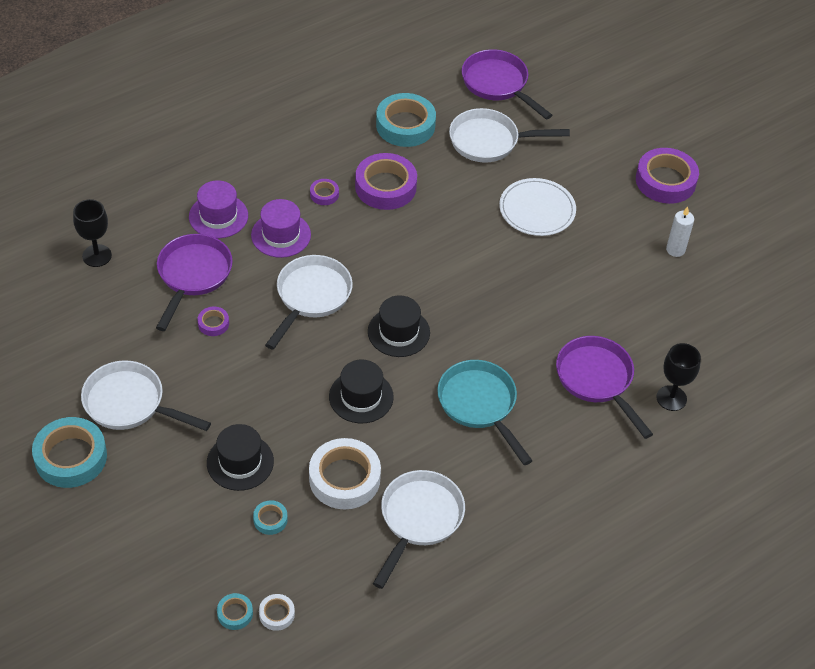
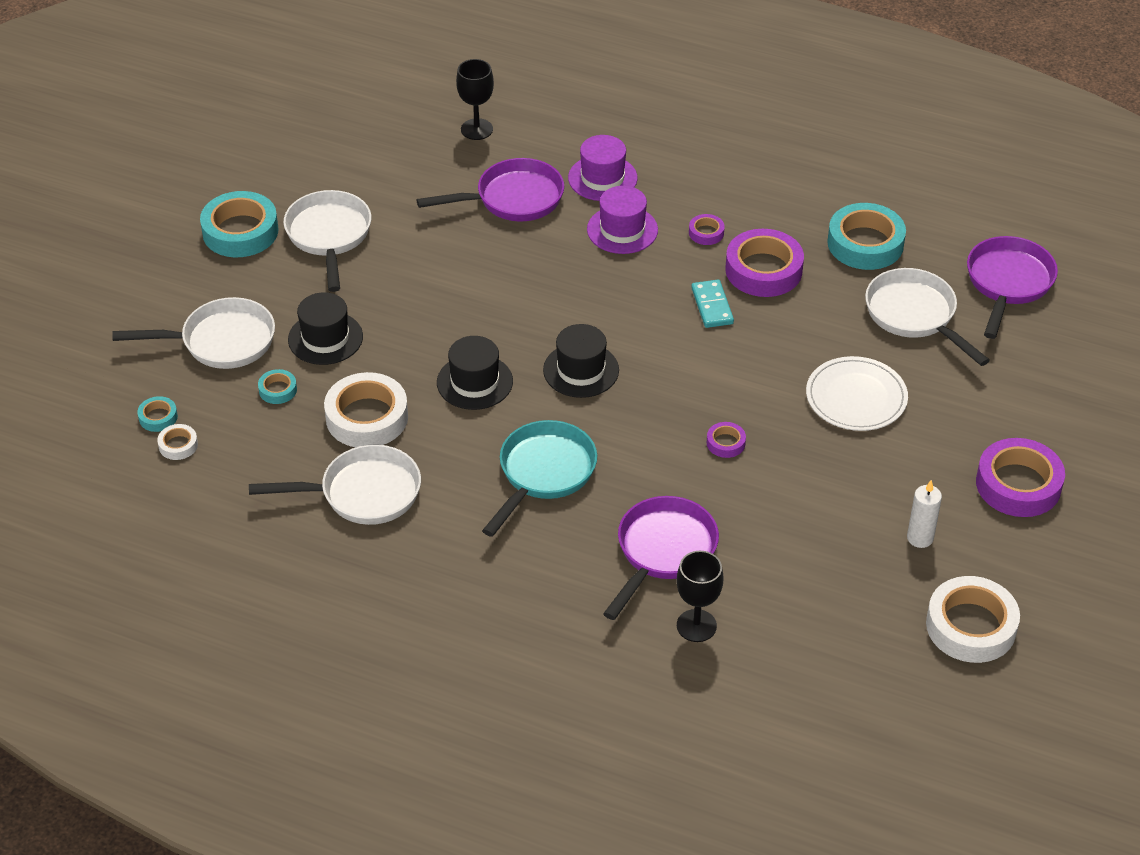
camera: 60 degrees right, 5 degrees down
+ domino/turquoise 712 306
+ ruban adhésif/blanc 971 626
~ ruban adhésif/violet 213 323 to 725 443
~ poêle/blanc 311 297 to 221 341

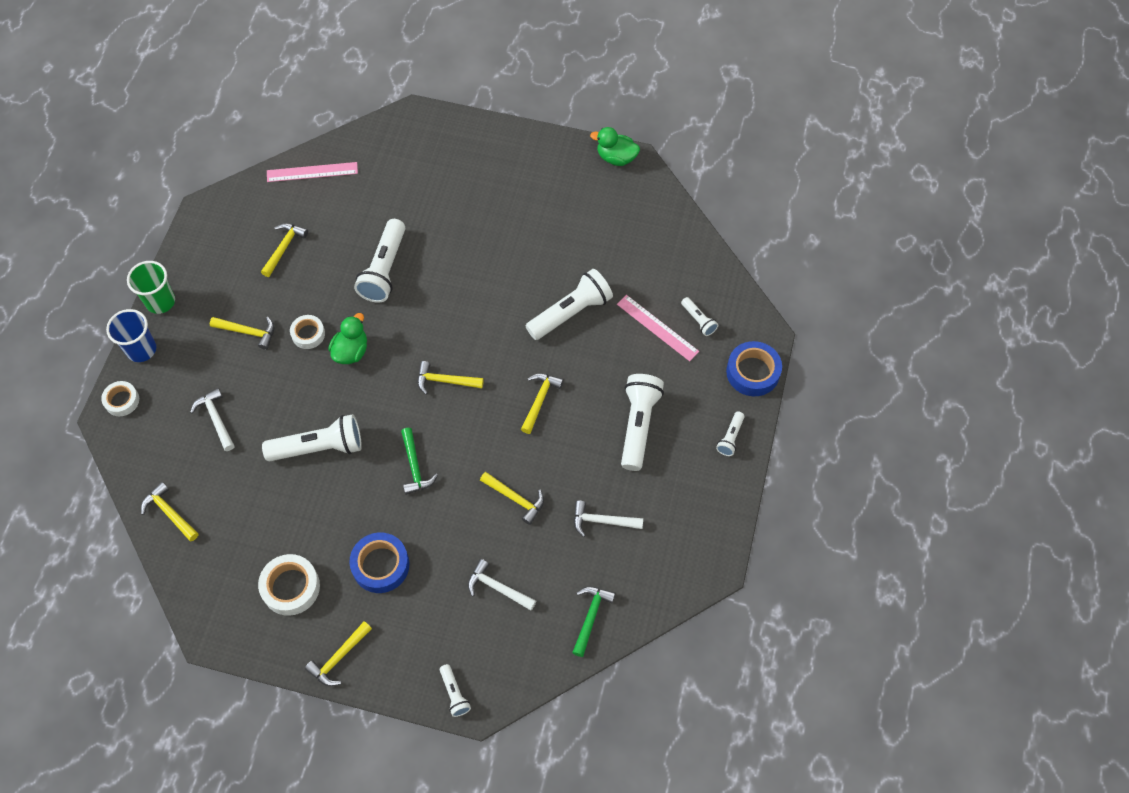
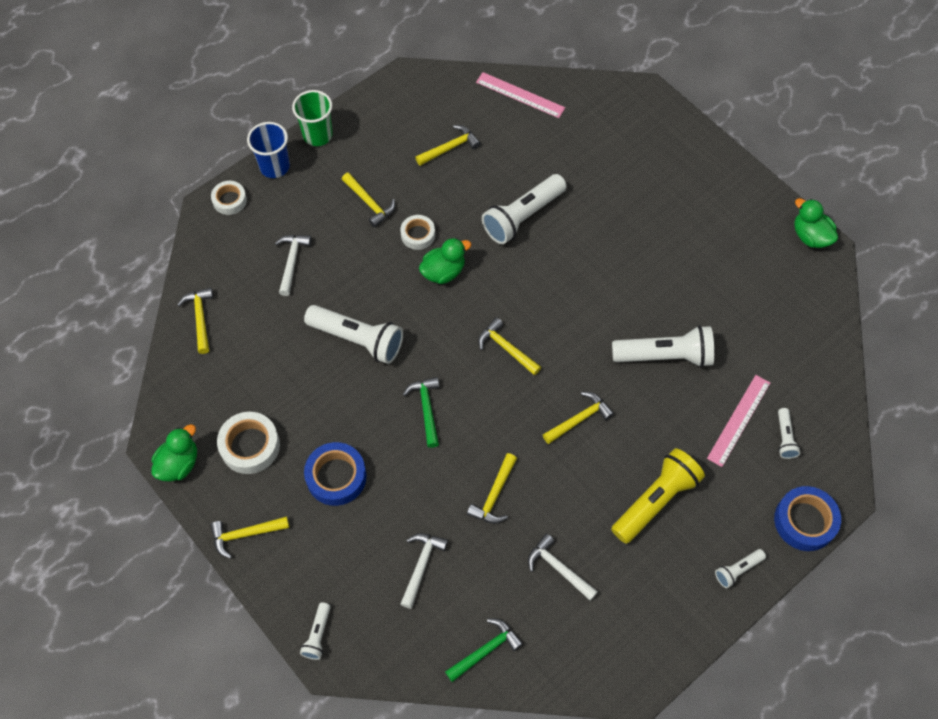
camera: 35 degrees right, 0 degrees up
+ canard/vert 179 464
~ lampe de poche/blanc 638 425 to lampe de poche/jaune 655 500
~ marteau/vert 415 467 = 426 409 150 degrees clockwise
~ marteau/blanc 497 588 = 421 565 45 degrees clockwise
~ marteau/jaune 516 499 = 494 495 45 degrees clockwise
~ règle/rose 657 327 = 739 420 45 degrees clockwise

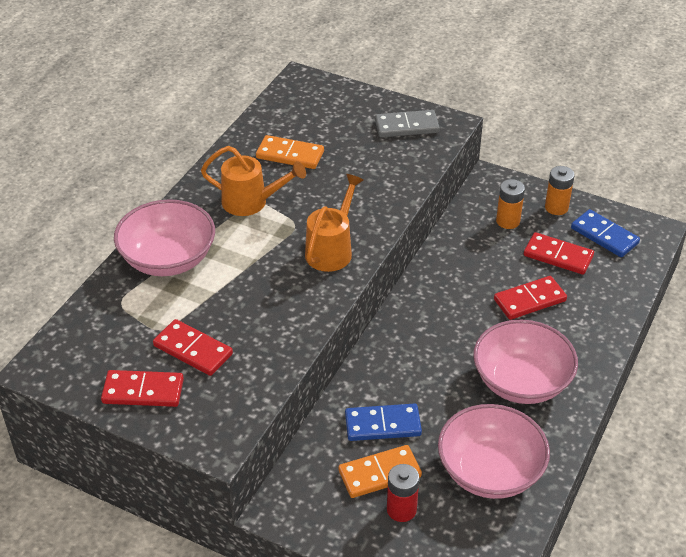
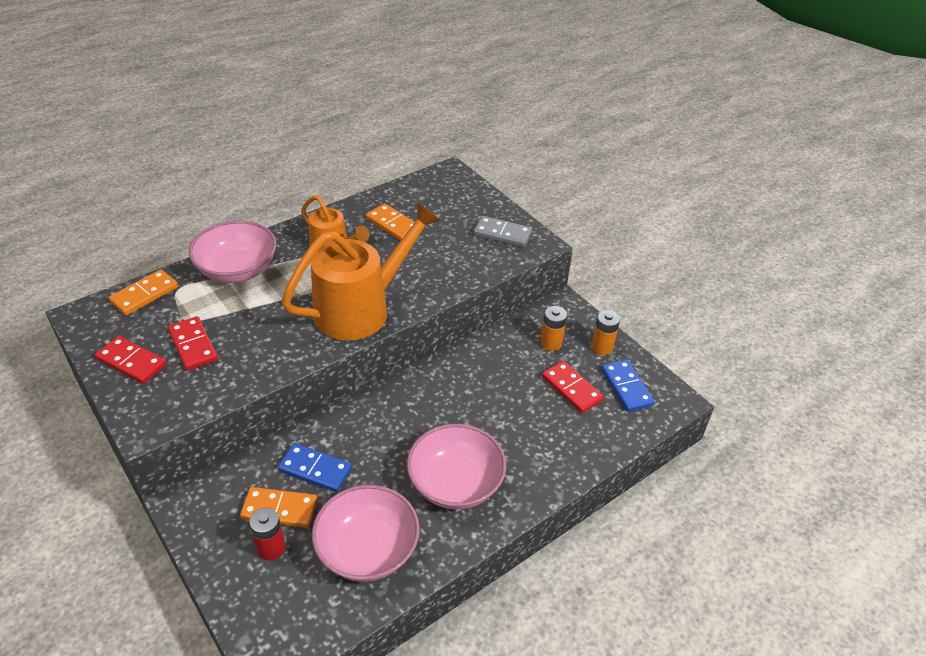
camera: 25 degrees right, 0 degrees up
- domino/rouge 530 300
+ domino/orange 144 295
~ arrosoir/orange 332 249 = 361 309 x1.76

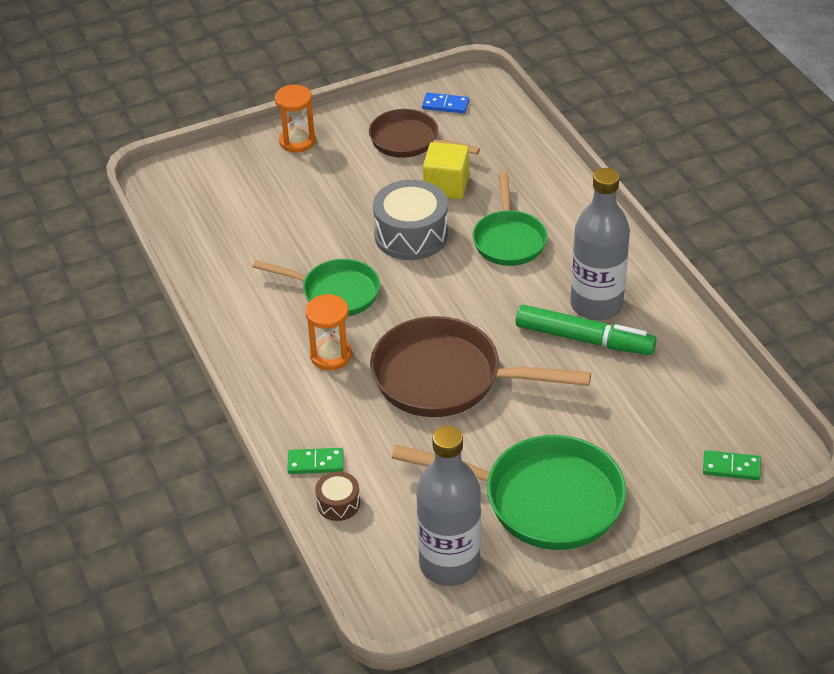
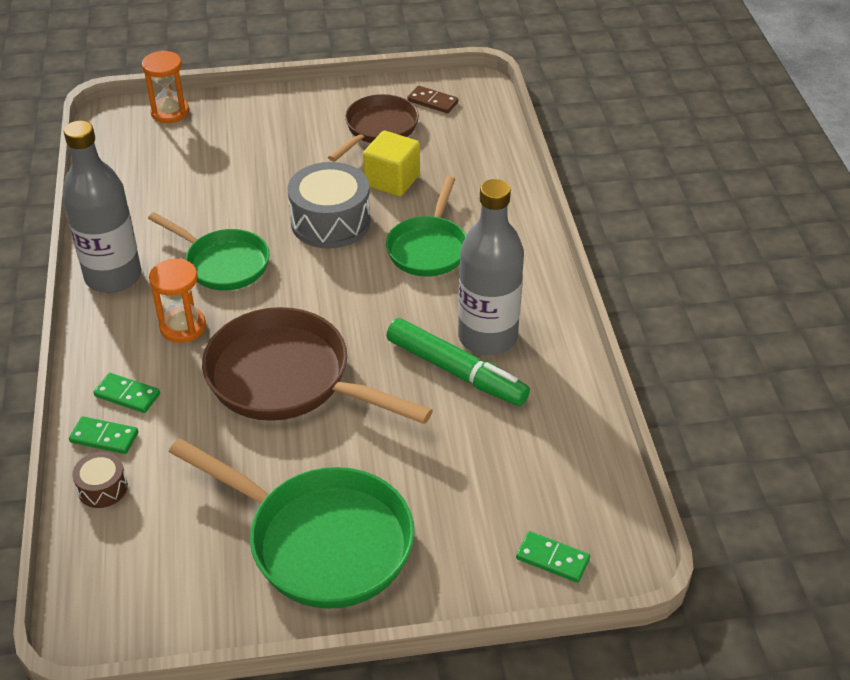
camera: 15 degrees right, 0 degrees up
+ domino/vert 127 395
~ sablier/orange 297 141 to 170 112
~ bouteille/gris 449 564 to 113 276
~ domino/bleu 445 105 to domino/marron 433 101
~ poêle/marron 409 141 = 378 129 75 degrees clockwise

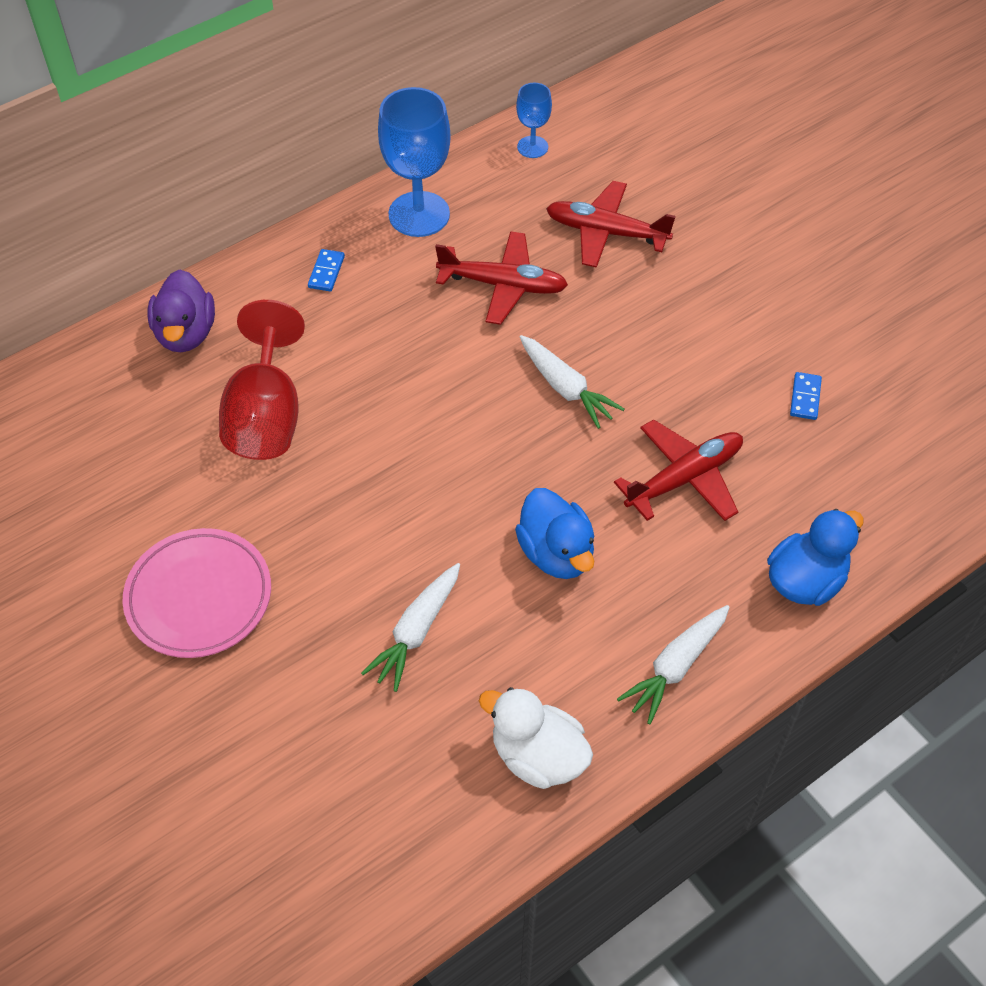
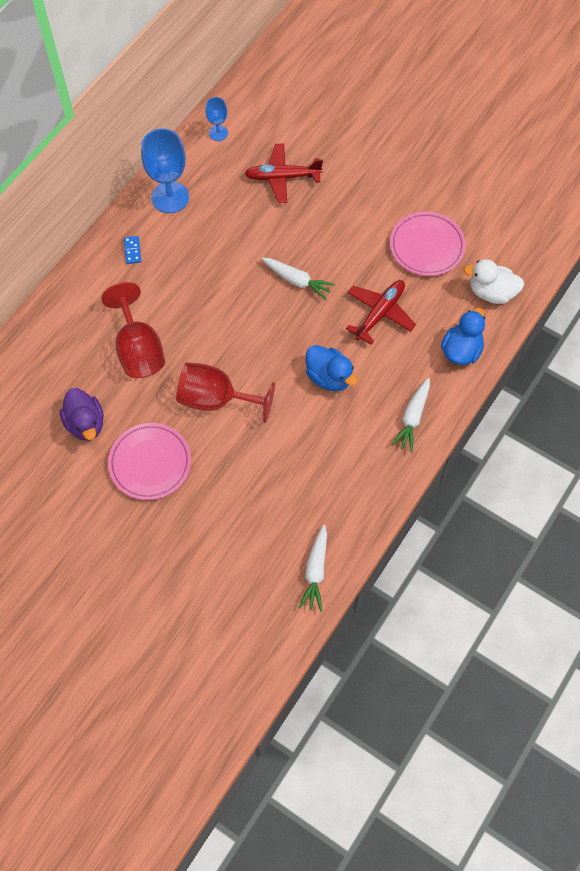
camera: 20 degrees left, 10 degrees up
- avion/rouge 503 285
+ verre à pied/rouge 216 399
~ canard/violet 186 333 to 85 423
~ carotte/blanc 416 631 to 315 571
~ canard/blanc 537 756 to 491 292
~ domino/bleu 805 397 to assiette/rose 426 246

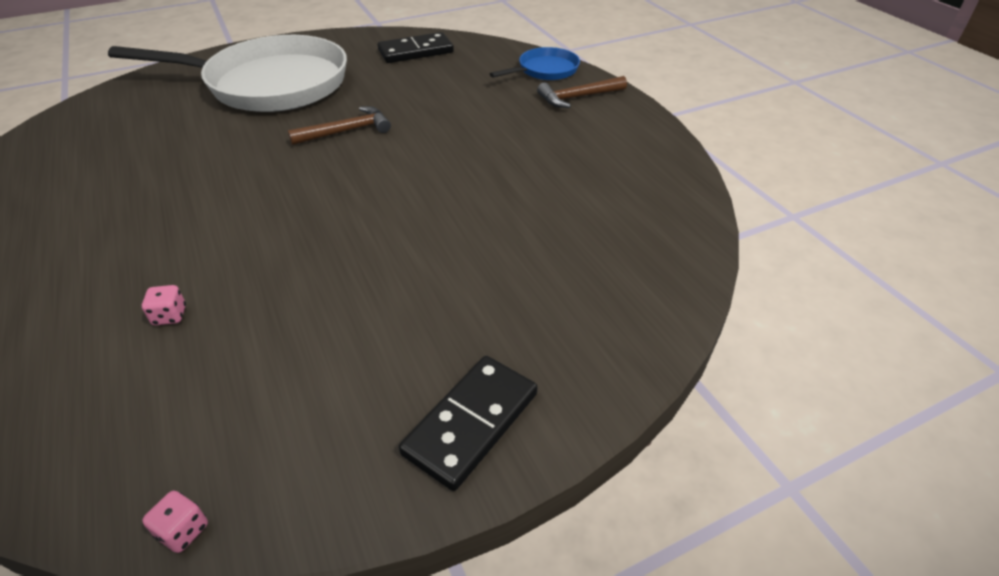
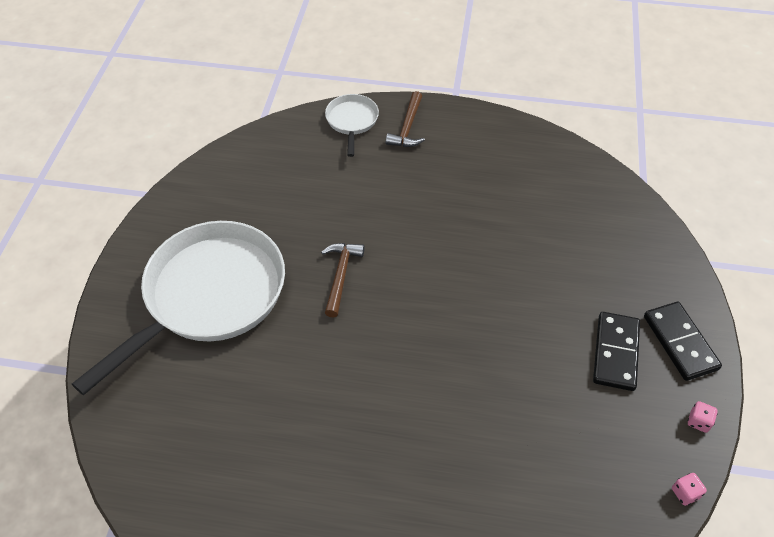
camera: 55 degrees left, 10 degrees up
~ dé/rose 170 316 to 698 421
~ domino/noir 416 51 to 616 353
~ poêle/bleu 544 70 to poêle/blanc 352 121

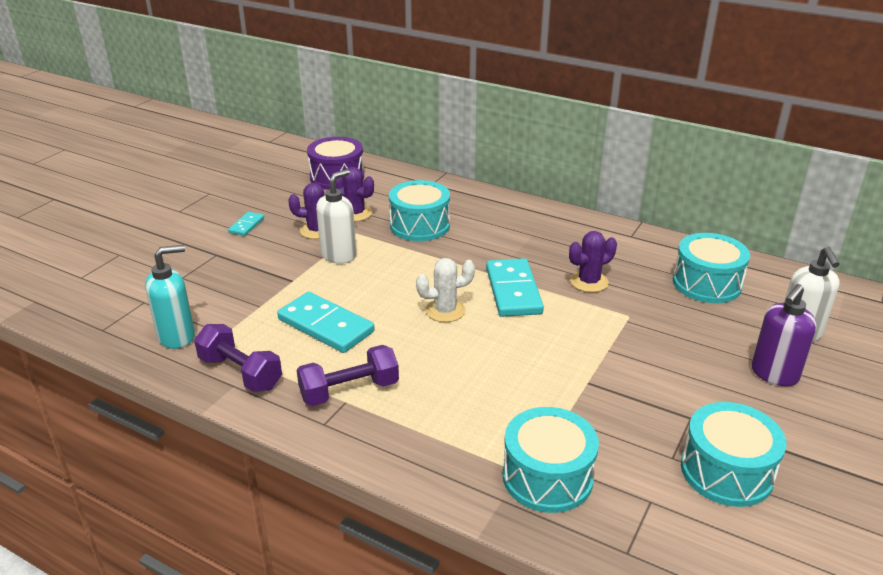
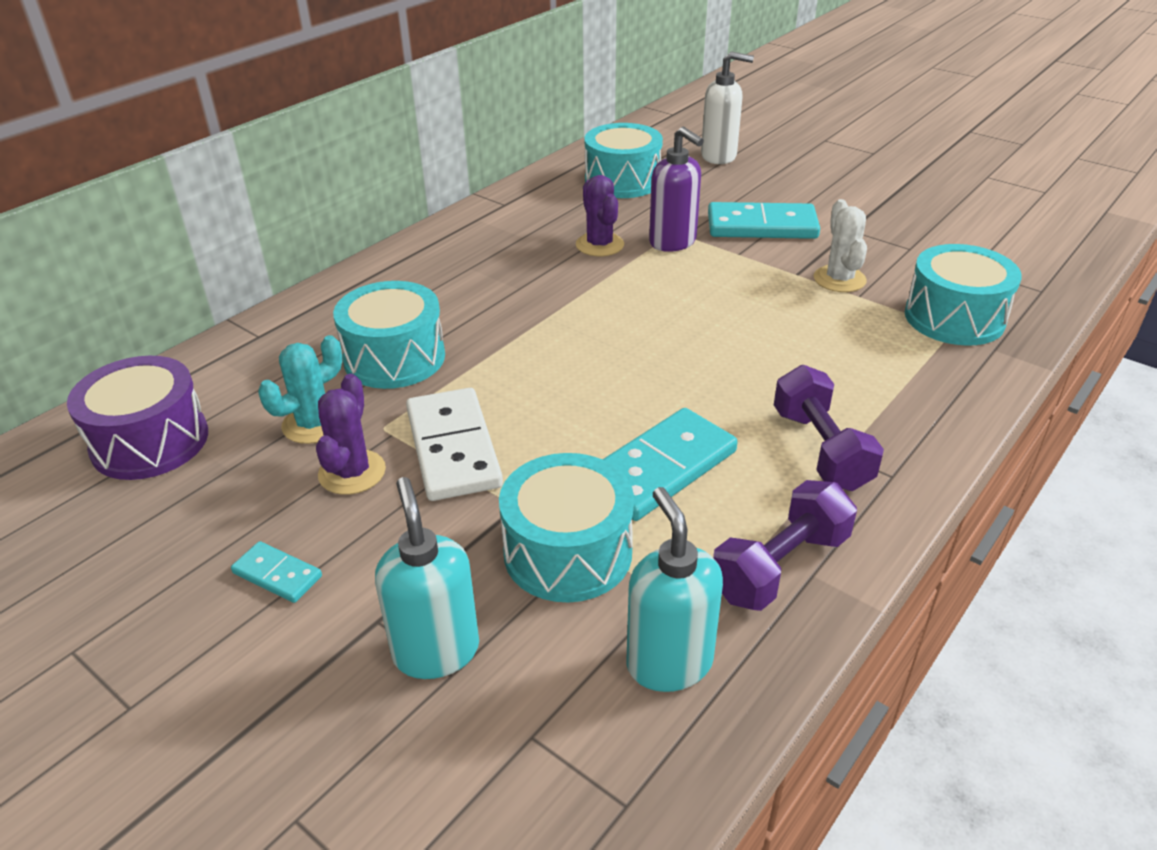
camera: 80 degrees left, 5 degrees up
+ distributeur de savon/turquoise 436 651
~ cactus/blanc 445 310 to 839 279
~ domino/turquoise 513 291 to 762 226
~ tambour/turquoise 726 471 to 568 552
~ distributeur de savon/violet 774 374 to 673 242
~ distributeur de savon/blanc 339 255 to domino/blanc 452 448
~ cactus/violet 355 213 to cactus/turquoise 314 424

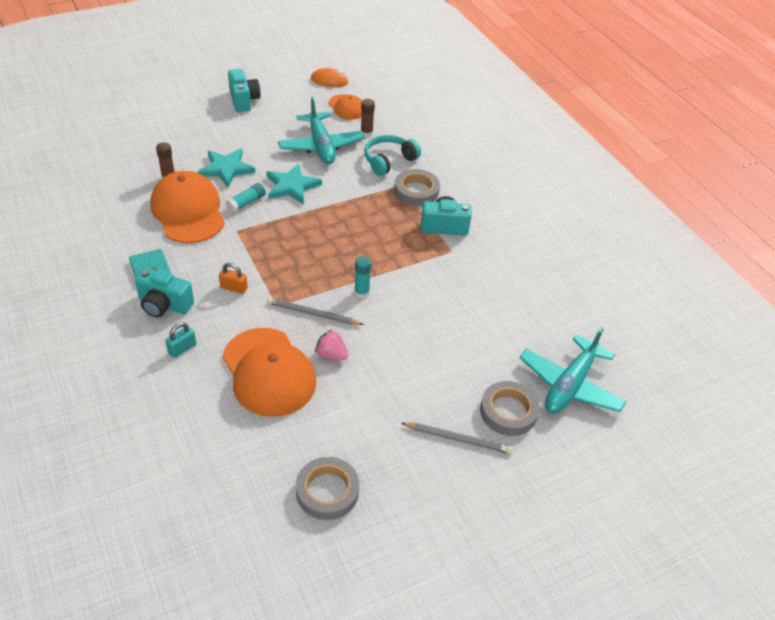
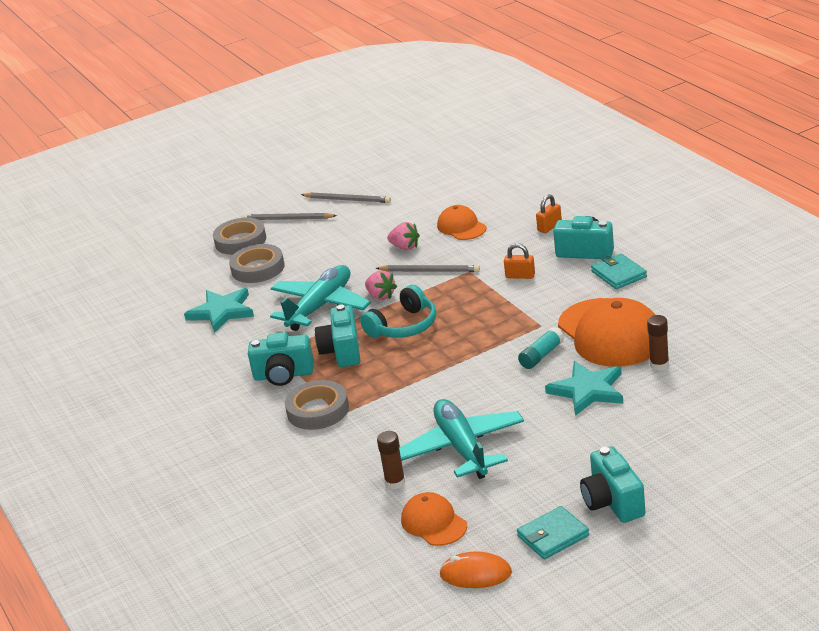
camera: 175 degrees left, 15 degrees down
+ crayon/gris 347 200
+ appareil photo/turquoise 342 351
+ portefeuille/turquoise 553 536
~ étoile/turquoise 292 186 to 222 312
~ ruban adhésif/gris 327 491 to 258 268
~ casque audio/turquoise 389 161 to 404 326
~ avion/turquoise 570 385 to 320 306
~ bâton de colle/turquoise 361 292 to fraise/rose 381 296
~ cadenas/turquoise 182 349 to cadenas/orange 549 227
~ casquette/orange 268 372 = 461 227 x0.53

